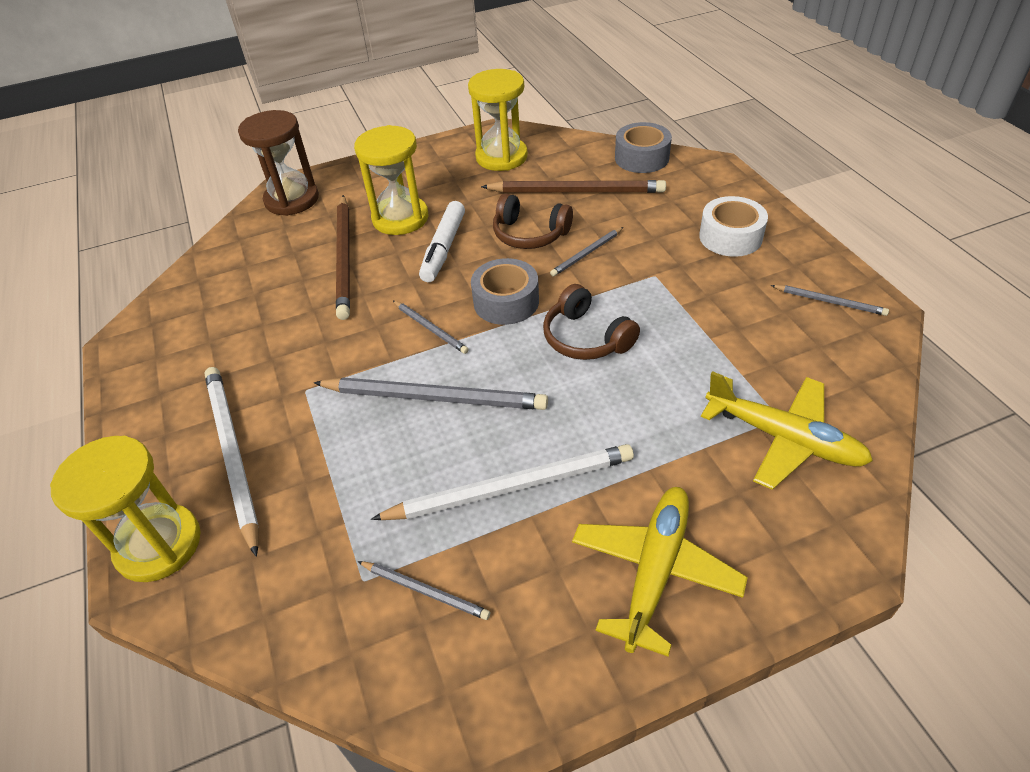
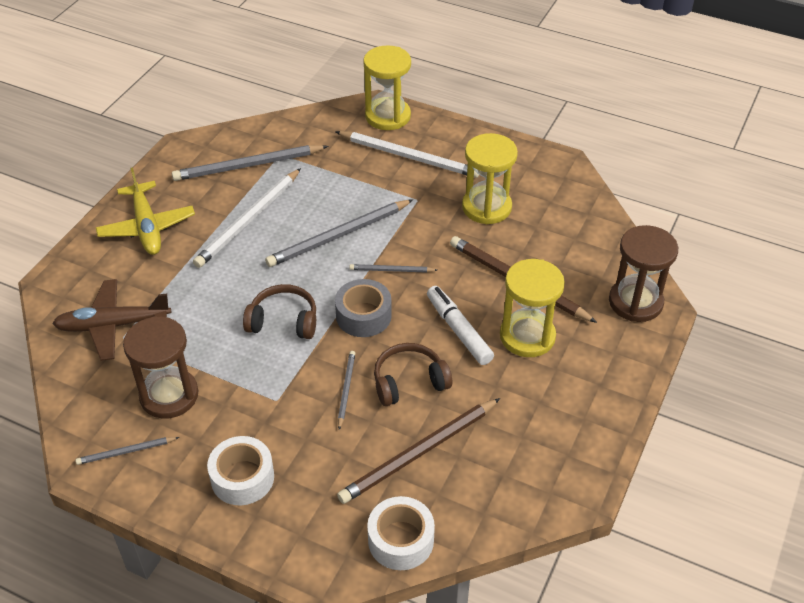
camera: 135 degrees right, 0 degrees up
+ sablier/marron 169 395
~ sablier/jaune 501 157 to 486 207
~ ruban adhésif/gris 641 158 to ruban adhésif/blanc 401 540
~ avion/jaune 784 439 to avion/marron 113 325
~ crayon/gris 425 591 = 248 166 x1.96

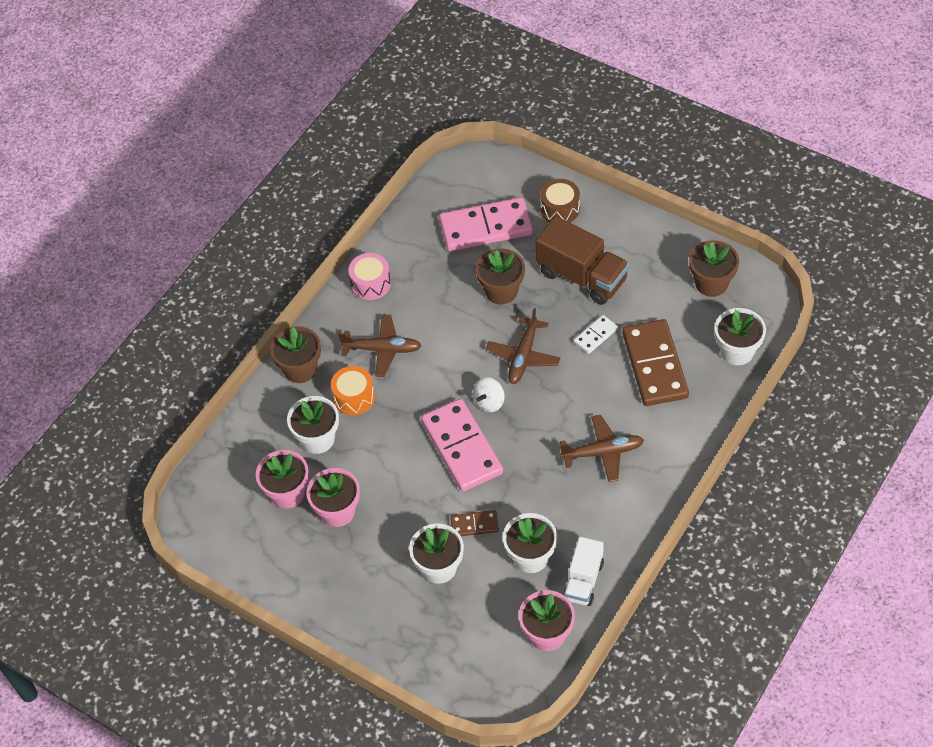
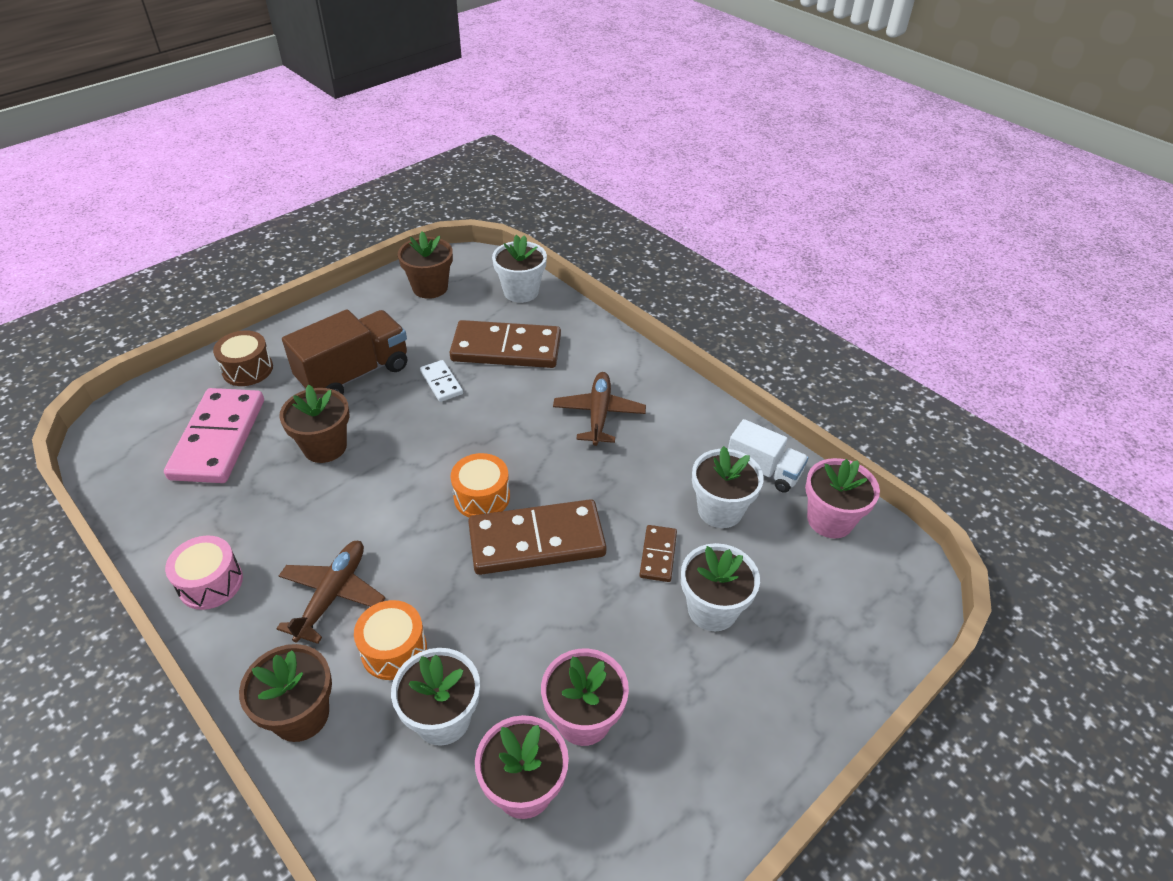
camera: 80 degrees left, 10 degrees down
- avion/marron 523 356
~ toupie/blanc 489 402 to tambour/orange 482 497
~ domino/rose 461 447 to domino/marron 536 541

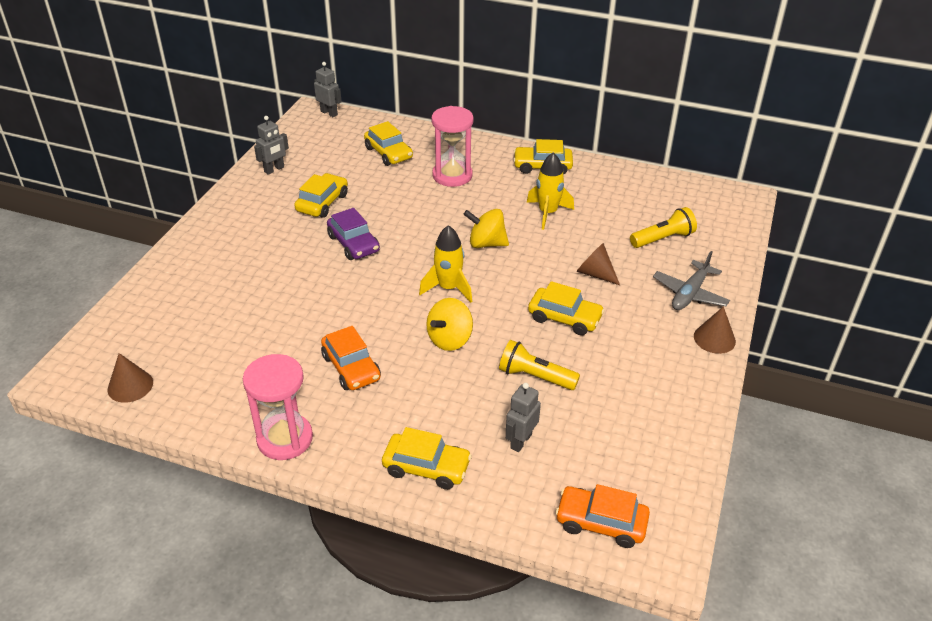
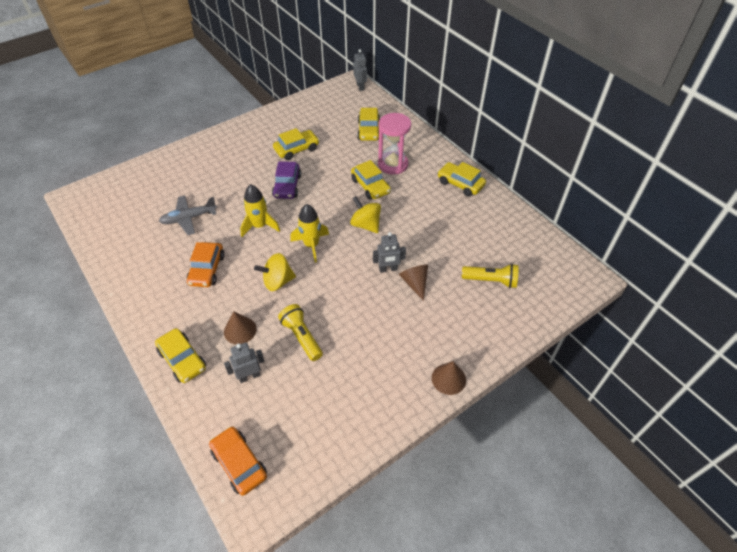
camera: 35 degrees right, 10 degrees up
- sablier/rose 285 439
~ cône/marron 130 386 to 240 330
~ robot/gris 274 169 to 388 269
~ fusée/jaune 547 213 to 260 226
~ voiture/jaune 564 318 to 370 186
~ avion/gris 690 294 to 188 218

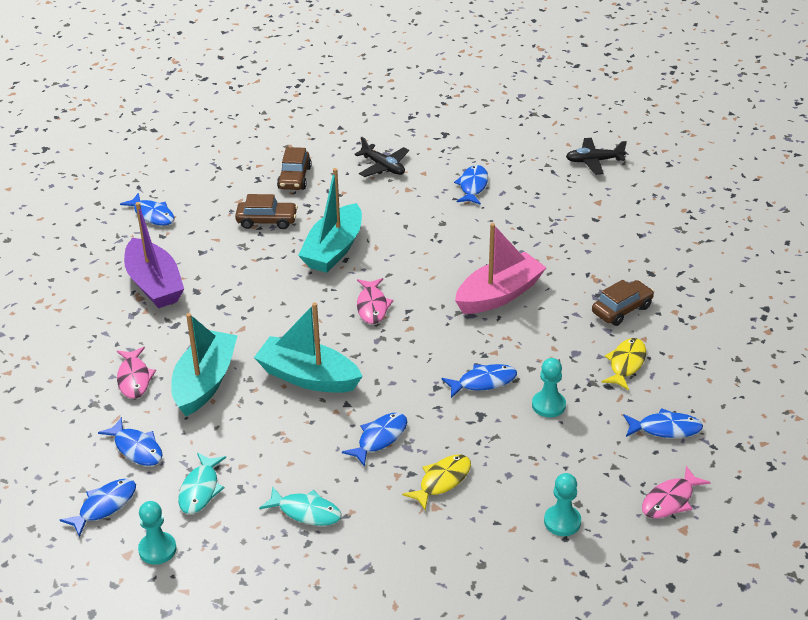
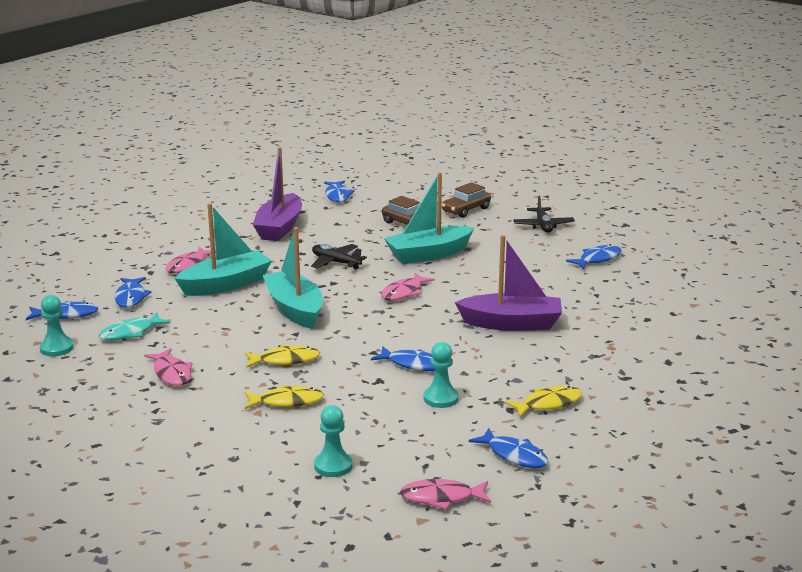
camera: 40 degrees right, 15 degrees down
- voiture/marron 622 309
~ avion/noir 594 161 to 336 262
~ poisson/turquoise 306 512 to poisson/rose 171 373
~ poisson/bleu 380 438 to poisson/jaune 285 360
~ bateau/rose 499 295 to bateau/violet 512 323

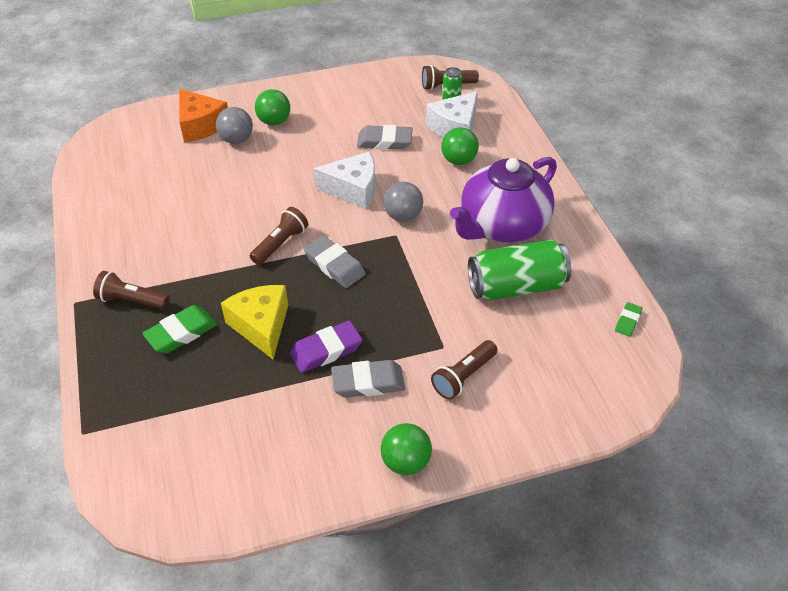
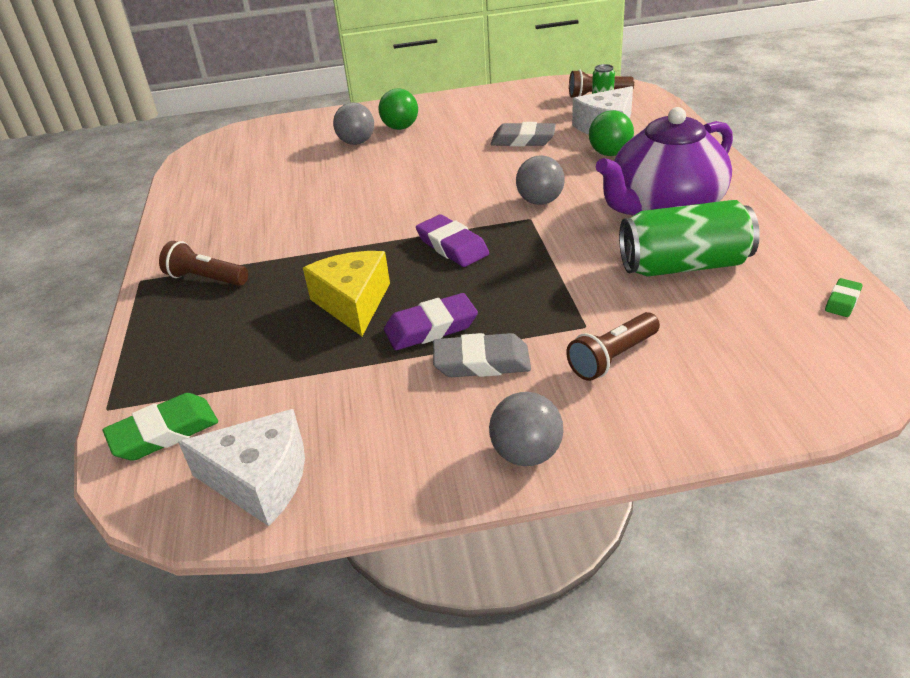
camera: 10 degrees right, 10 degrees down
- fromage/orange 200 125
- lampe de poche/marron 280 244
~ gomme/vert 181 333 to 164 432
~ fromage/blanc 353 189 to 260 480
~ gomme/gris 334 265 to gomme/violet 452 246
~ balle/vert 405 462 to balle/gris 526 454

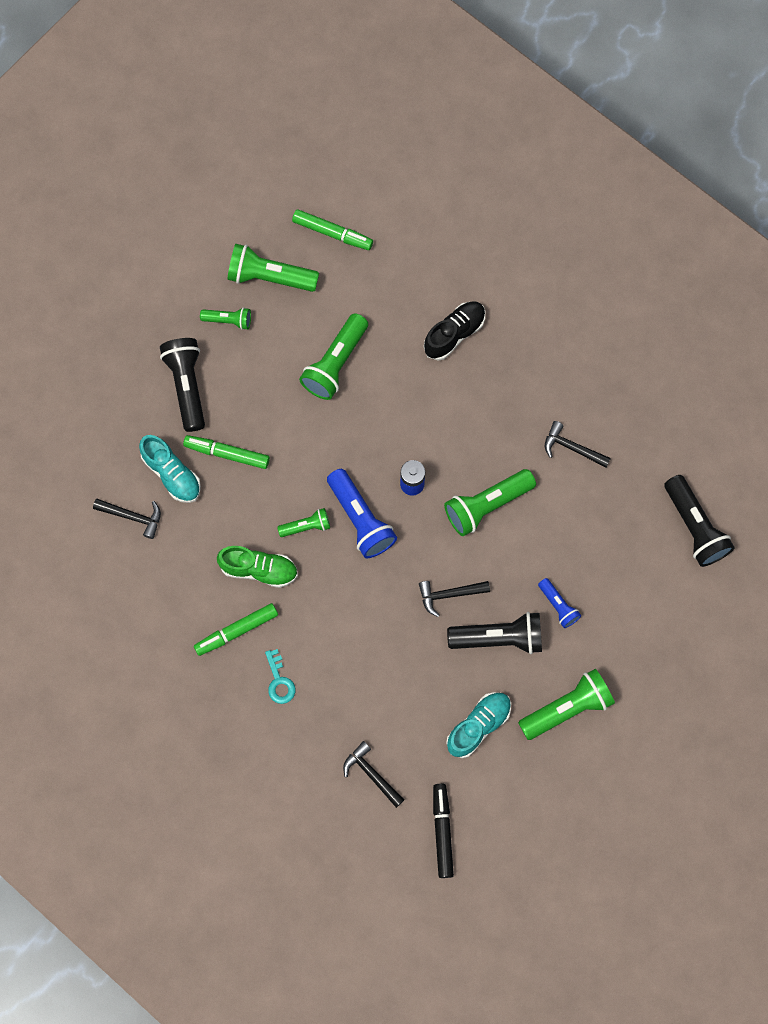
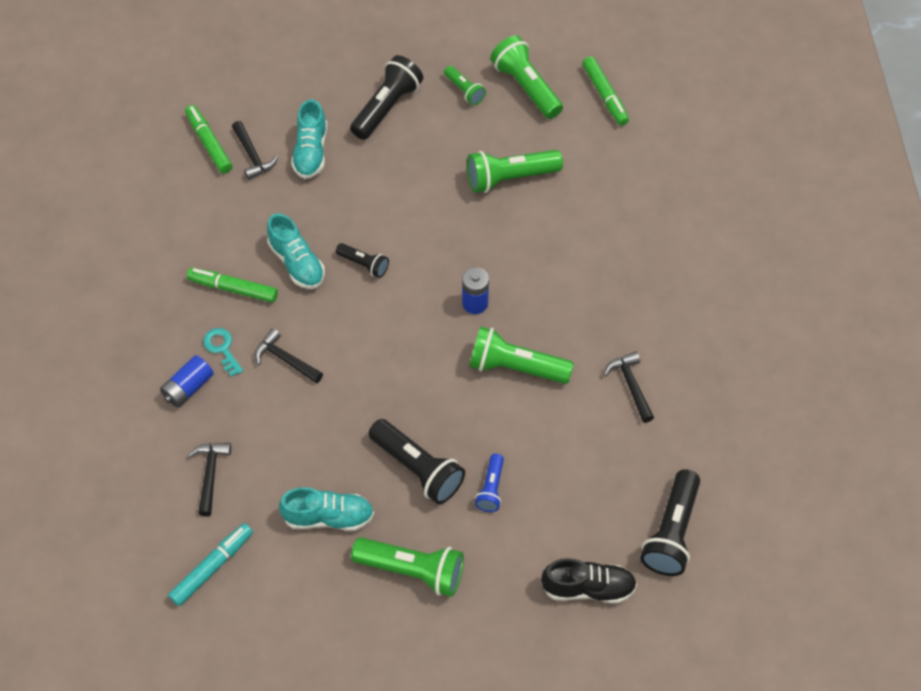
camera: 45 degrees right, 15 degrees down
- lampe de poche/bleu 360 519
+ pile/bleu 188 388
~ feutre/vert 227 454 to 209 144
~ marteau/noir 449 594 to 285 359
~ chaussure/noir 454 334 to 588 588
~ chaussure/vert 259 569 to chaussure/turquoise 297 263
~ lampe de poche/vert 306 526 to lampe de poche/noir 364 264
~ feutre/noir 442 832 to feutre/turquoise 212 567
~ clé/turquoise 279 681 = 222 349 120 degrees clockwise

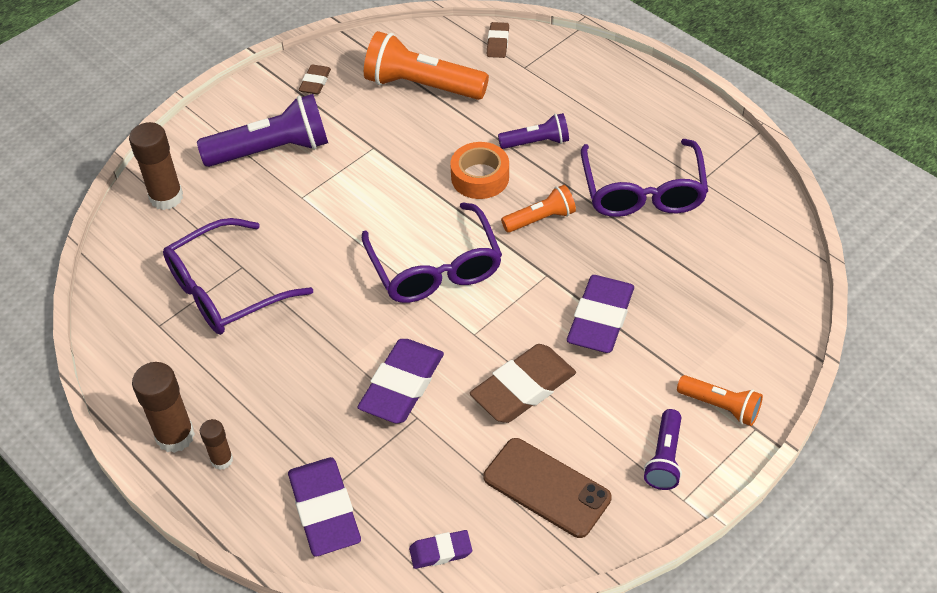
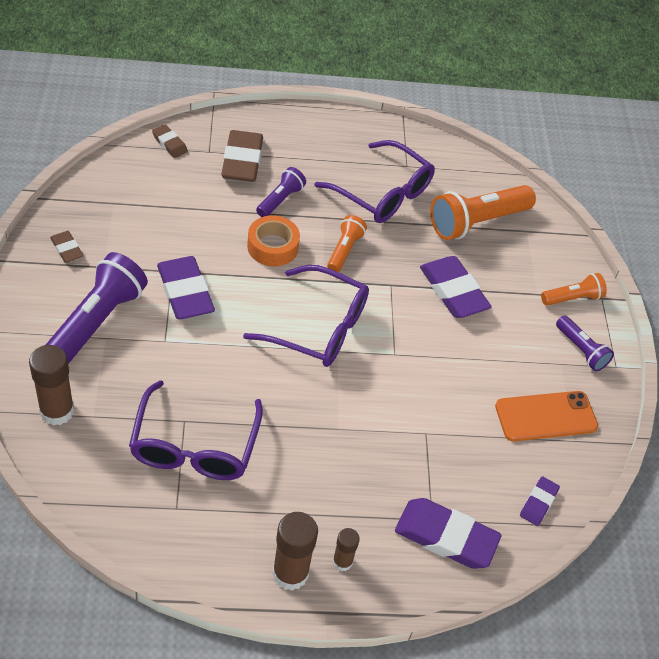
camera: 55 degrees left, 0 degrees up
~ gomme/violet 402 385 to 185 292
~ lampe de poche/orange 422 86 to 477 222
~ gomme/marron 523 388 to 242 161
~ téléphone/marron 547 487 to téléphone/orange 546 416

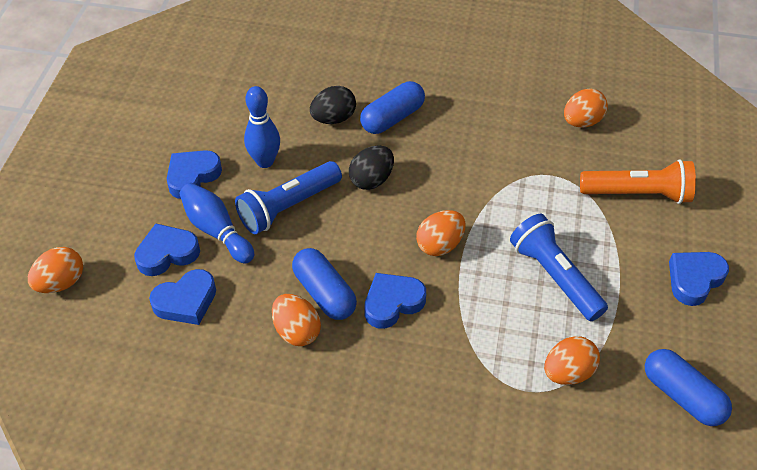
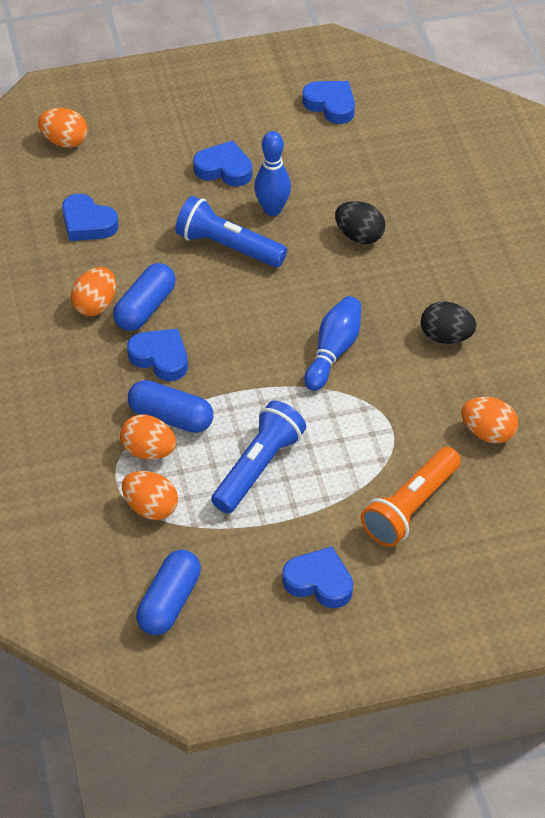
camera: 65 degrees right, 0 degrees up
~ cœur/bleu 167 253 to 331 105
~ quille/bleu 216 230 to 333 351
~ œuf/noir 371 180 to 446 336
~ gélule/bleu 392 118 to 171 417
~ œuf/orange 440 245 to 149 451
~ lampe de poche/orange 638 194 = 410 507 60 degrees clockwise

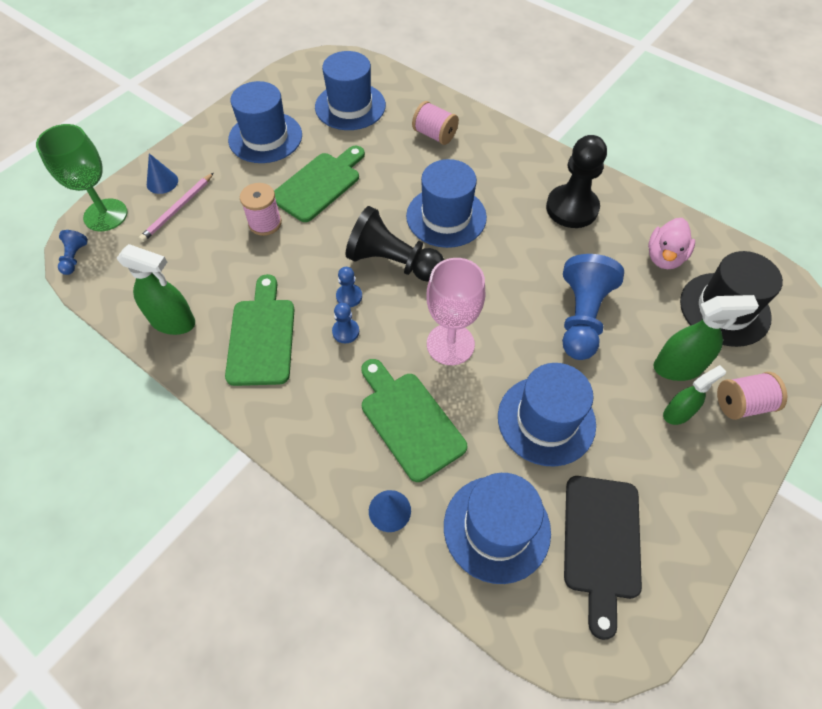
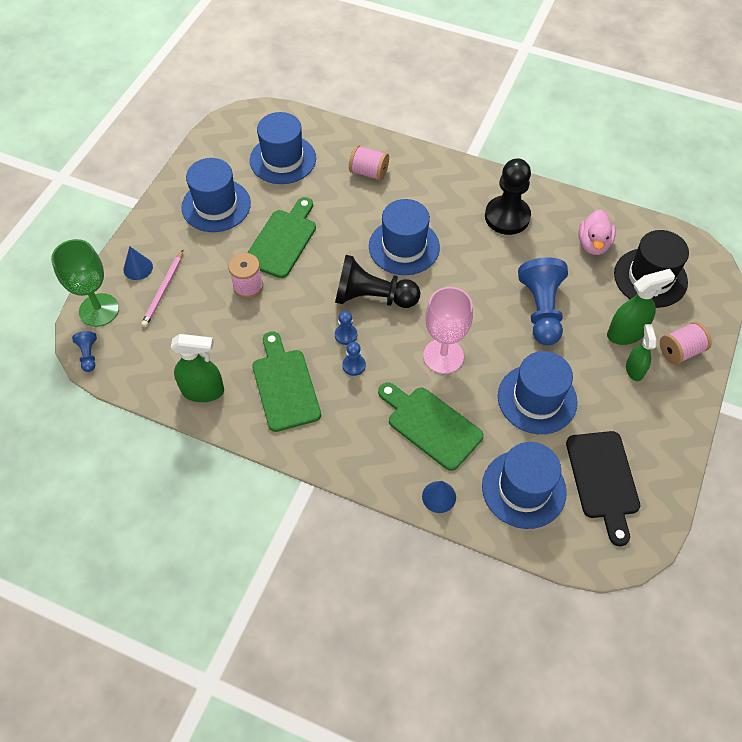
camera: 15 degrees left, 0 degrees up
~ vaporisateur/vert 677 413 = 634 369 45 degrees counterclockwise

